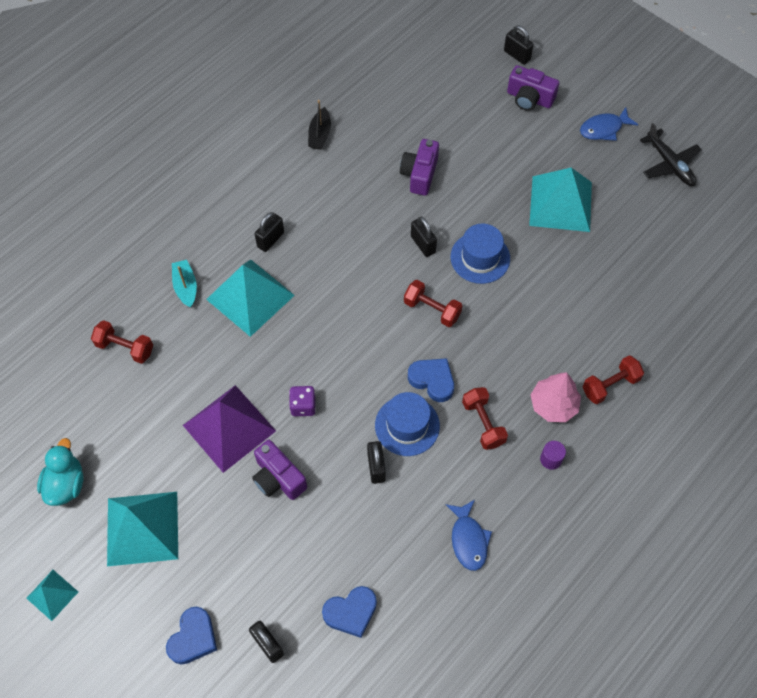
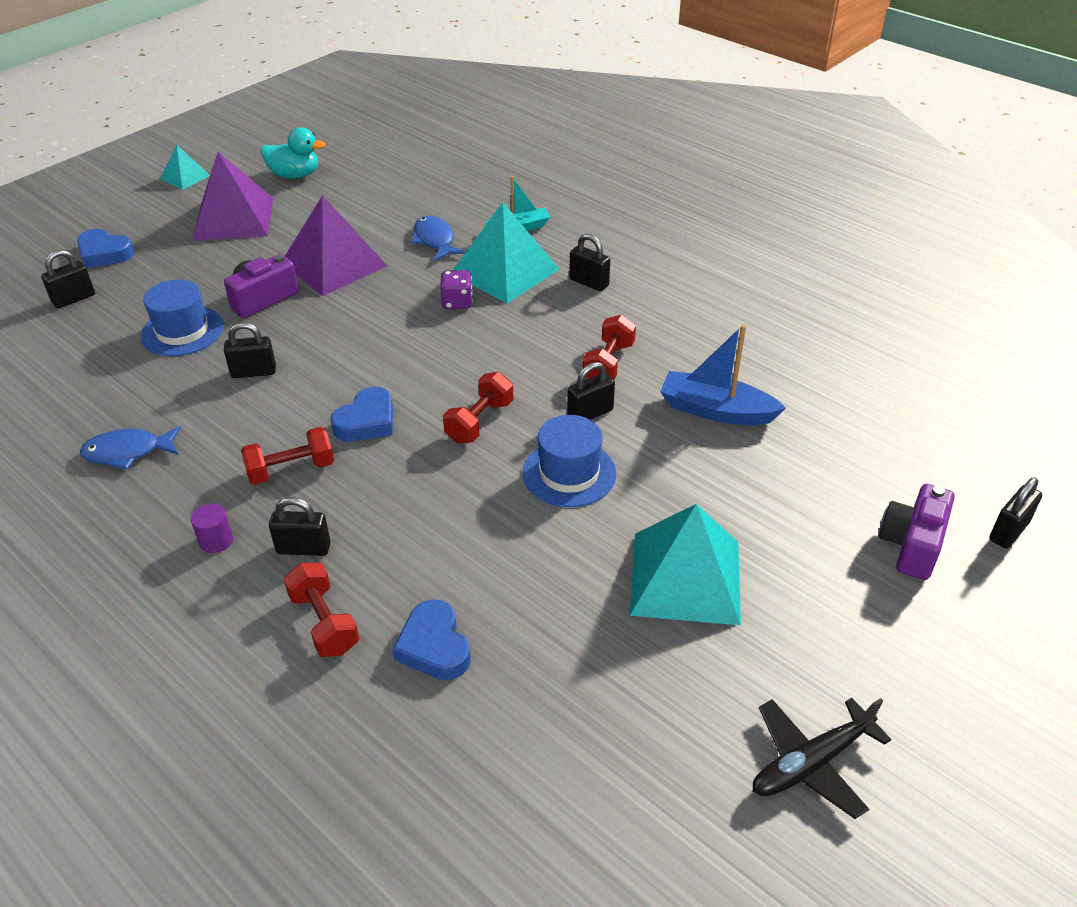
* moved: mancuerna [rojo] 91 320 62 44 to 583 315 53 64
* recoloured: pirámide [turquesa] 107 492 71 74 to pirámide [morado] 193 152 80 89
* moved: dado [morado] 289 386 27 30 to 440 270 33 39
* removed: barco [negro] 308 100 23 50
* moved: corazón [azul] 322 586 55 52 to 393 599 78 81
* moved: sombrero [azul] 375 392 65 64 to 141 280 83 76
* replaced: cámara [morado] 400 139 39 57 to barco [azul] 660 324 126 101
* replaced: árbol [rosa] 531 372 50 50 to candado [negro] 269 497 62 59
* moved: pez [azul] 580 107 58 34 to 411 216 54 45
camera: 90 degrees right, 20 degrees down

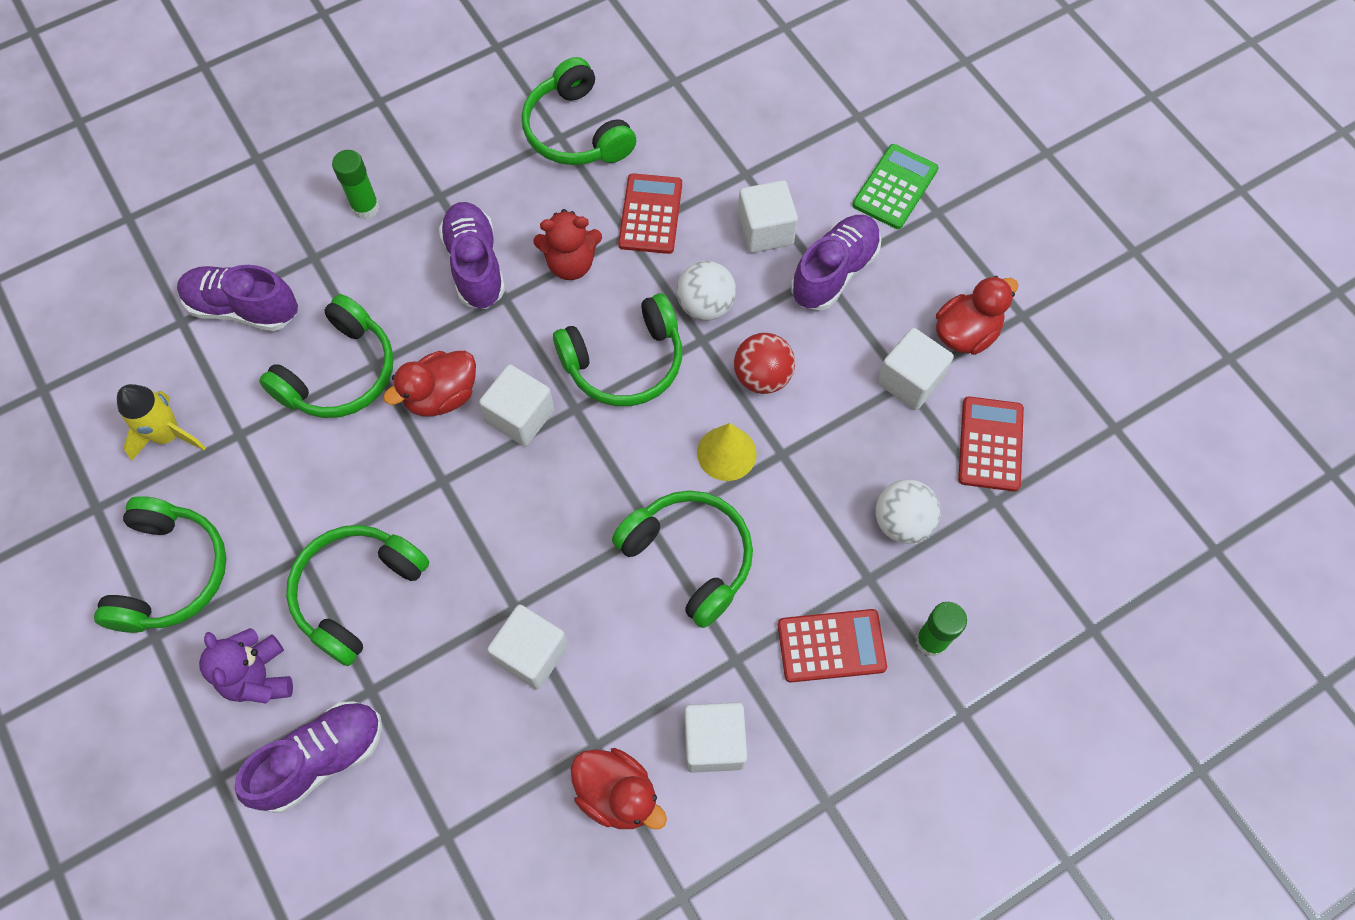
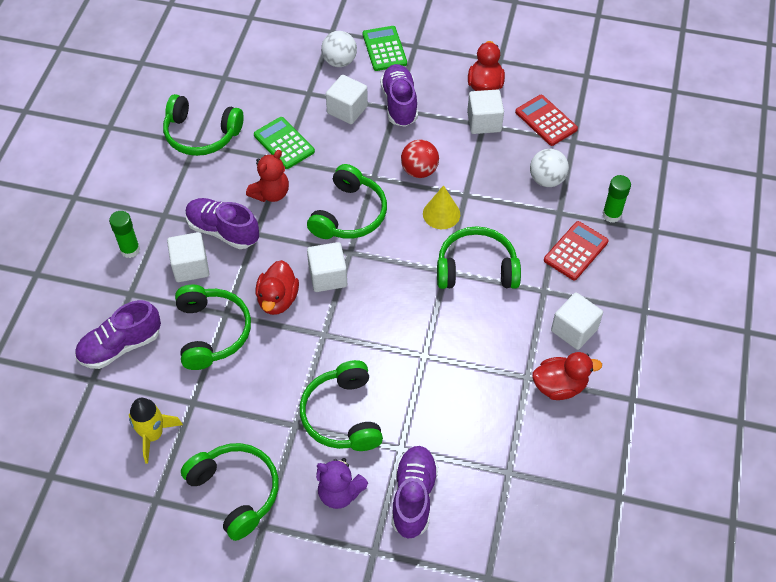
* moved: cubo [blanco] 487 605 81 85 to 167 232 42 50
* recoloured: calculadora [rojo] 618 173 64 81 to calculadora [verde] 254 117 61 52
* moved: pelota [blanco] 677 261 59 60 to 321 31 36 36
camera: 45 degrees left, 10 degrees down

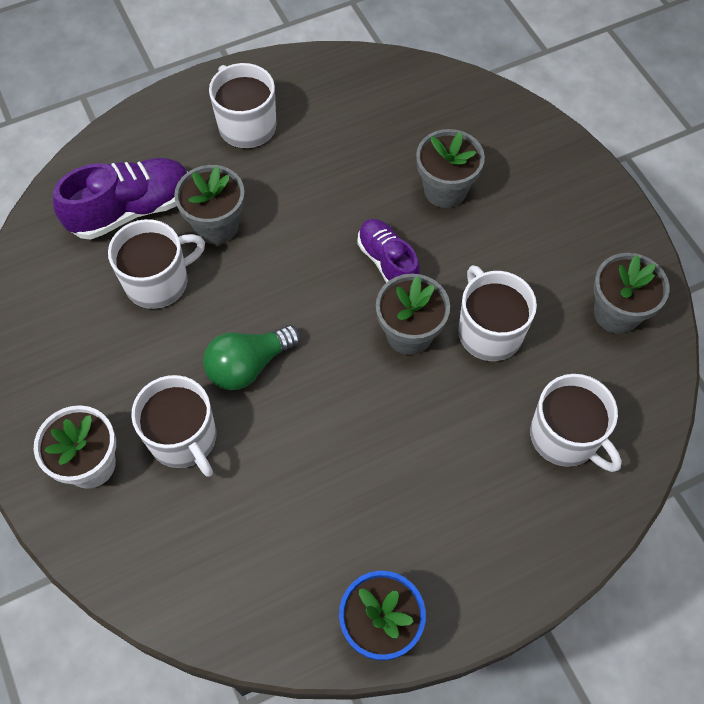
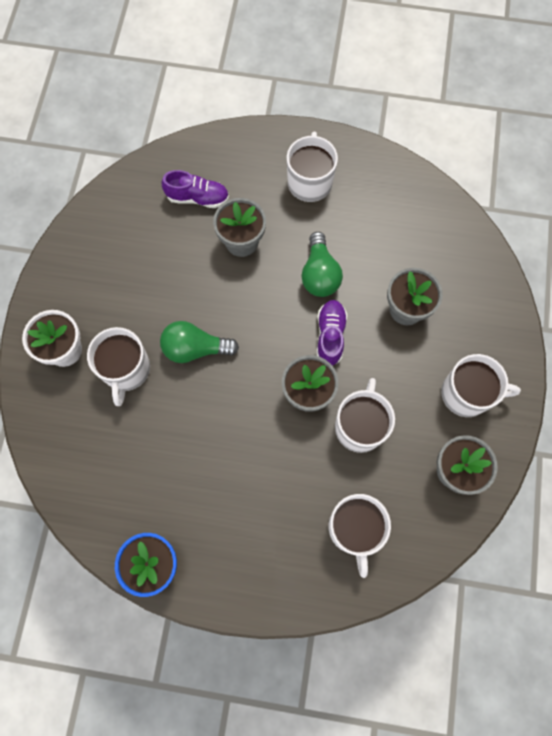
* resized: zapato [morado] 53 158 135 82 = 162 170 67 38 x0.66
* moved: taza [blanco] 108 219 97 90 to 441 354 80 63
* added: bombilla [verde] 301 232 42 65
camera: 35 degrees right, 10 degrees up

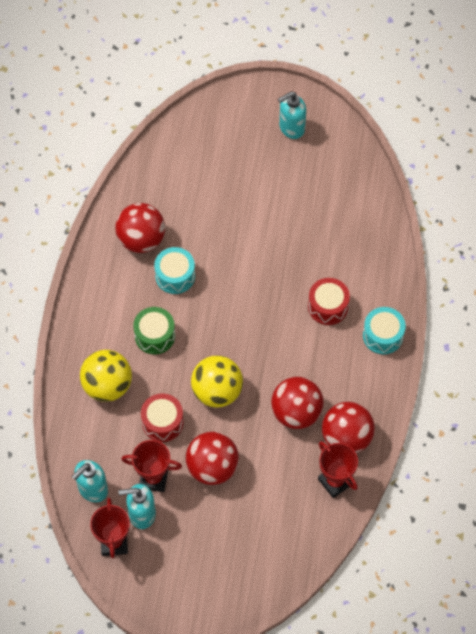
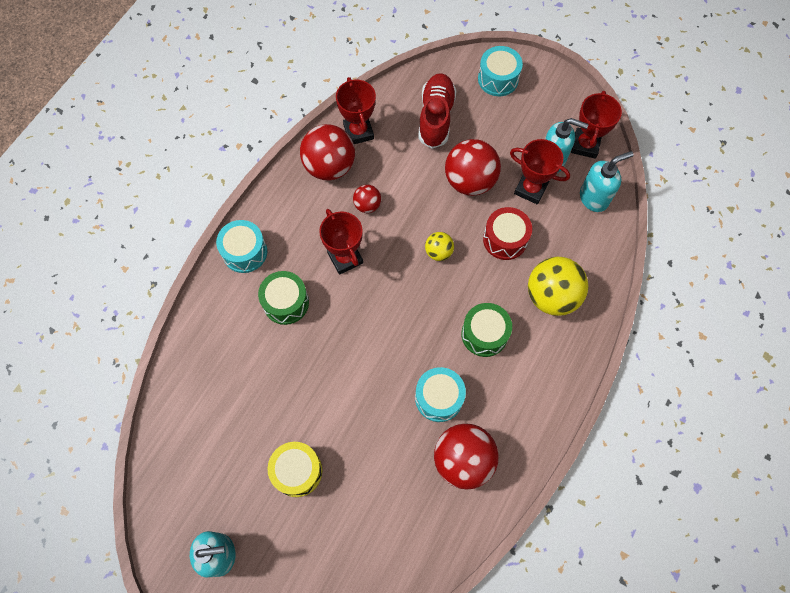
* resized: pelota [amarillo] 191 356 52 52 = 425 232 29 29 x0.51
* resized: pelota [rojo] 271 377 53 52 = 353 185 28 28 x0.51
* recoloured: tambor [rojo] 308 278 42 47 to tambor [verde] 258 271 51 54
* added: tambor [amarillo] 267 442 55 55
* added: trofeo [rojo] 319 209 44 66
* added: zapato [rojo] 418 73 39 76
* added: tambor [turquesa] 478 46 45 50
camera: 160 degrees left, 5 degrees up

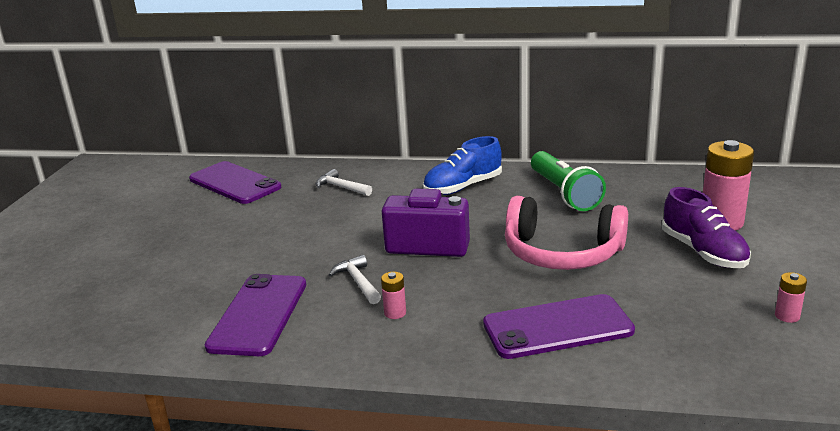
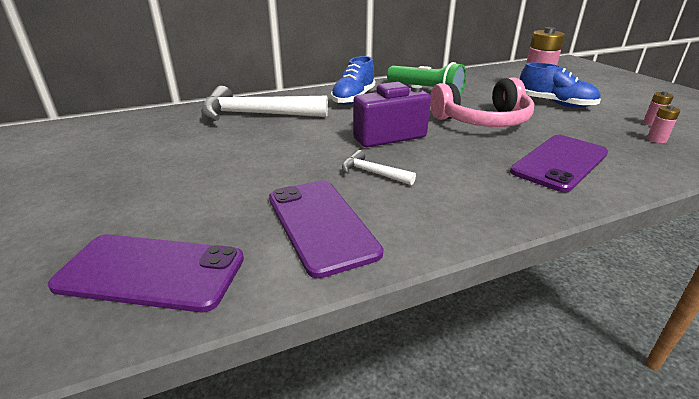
* moved: móvil [morado] 189 161 93 43 to 48 234 196 78
* resized: martillo [blanco] 316 169 56 27 = 201 86 127 35 x2.18
* moved: pila [rosa] 381 272 25 47 to 647 105 33 38
* recoloured: zapato [morado] 662 187 89 81 to zapato [azul] 520 62 81 46
camera: 35 degrees left, 5 degrees up

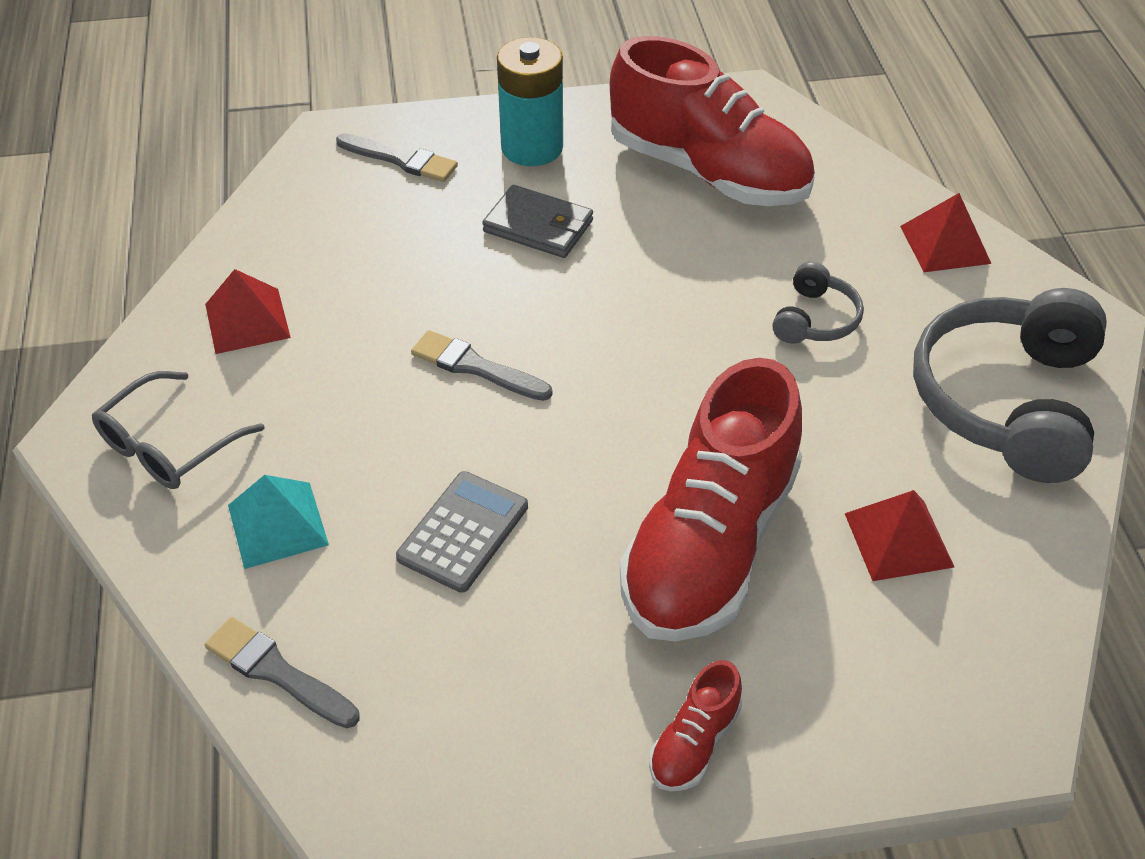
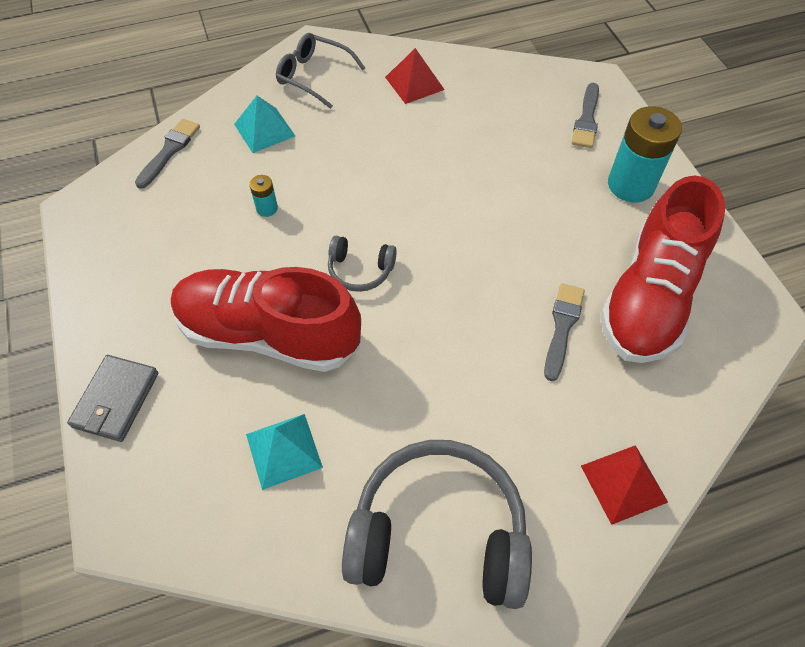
* replaced: calculadora [gris] 396 471 132 122 to pila [turquesa] 249 175 29 42
* moved: pincel [gris] 411 330 141 71 to 544 283 41 98
* moved: cartera [gris] 482 185 111 73 to 67 355 91 87
* removed: zapato [rojo] 649 660 93 131
* moved: auriculares [gris] 772 261 92 83 to 328 236 69 56
* recoloured: pirámide [rojo] 845 490 110 91 to pirámide [turquesa] 246 414 77 76
camera: 80 degrees right, 10 degrees up

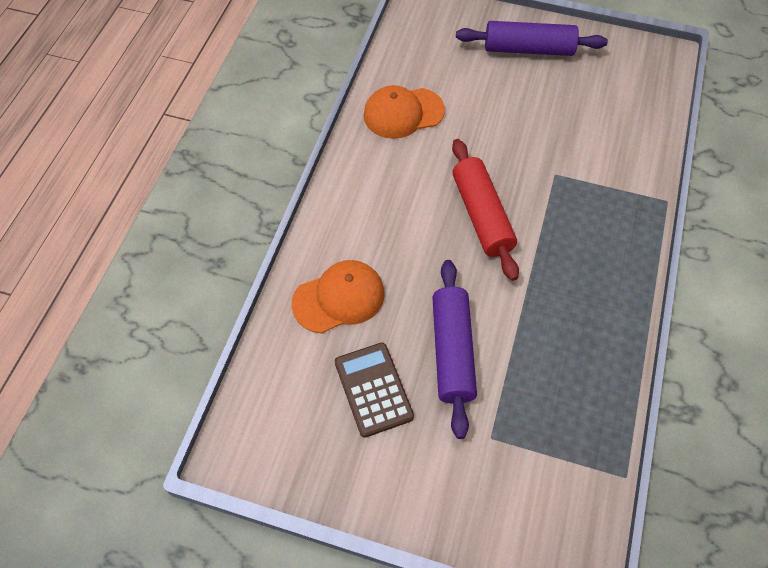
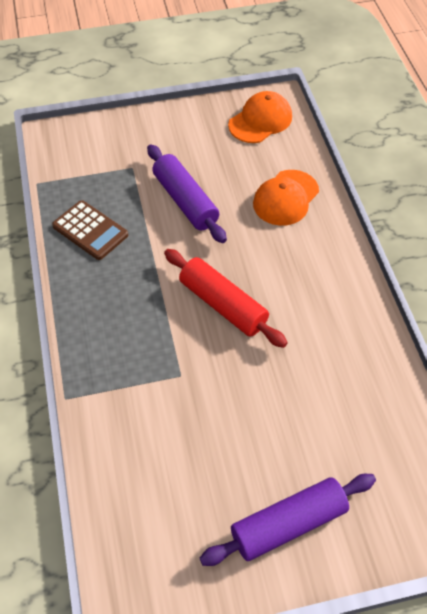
* moved: calculadora [marrón] 335 343 79 95 to 52 200 76 60
* moved: gorra [naranja] 363 85 82 54 to 228 91 64 52
camera: 150 degrees right, 5 degrees down

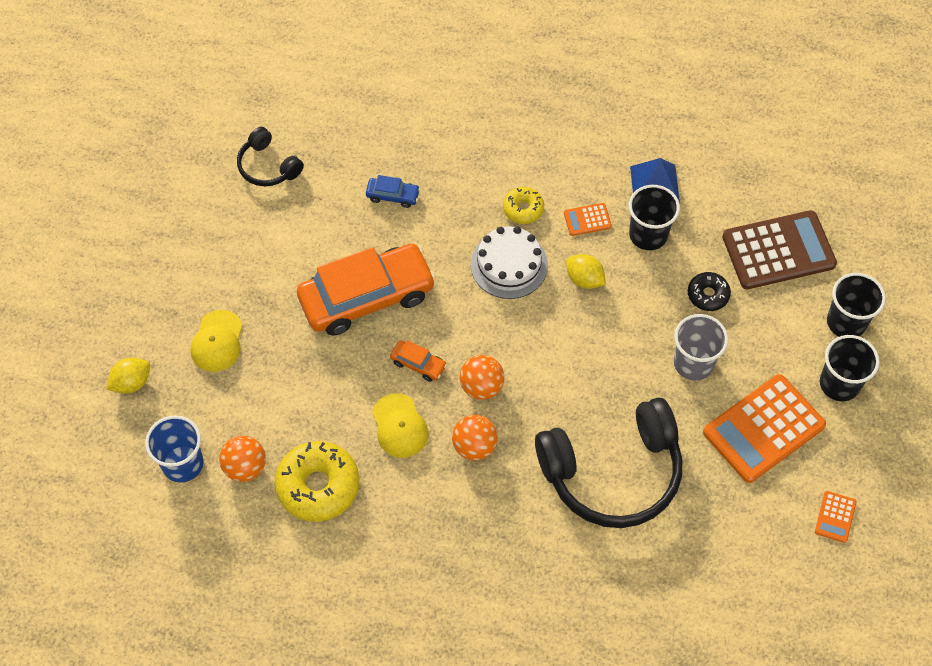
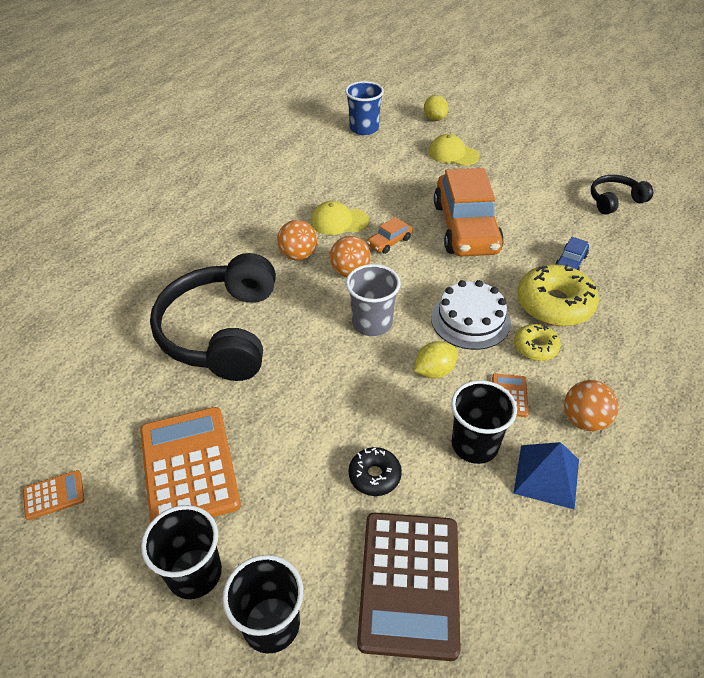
* moved: pelota [naranja] 219 436 47 46 to 564 380 55 52
* moved: rosquilla [amarillo] 275 441 84 81 to 517 264 82 62
* moved: vaso [gris] 674 314 54 67 to 346 264 55 72
* turned: calculadora [naranja] 815 491 42 52 = 23 470 62 50 120 degrees clockwise
camera: 110 degrees right, 15 degrees down

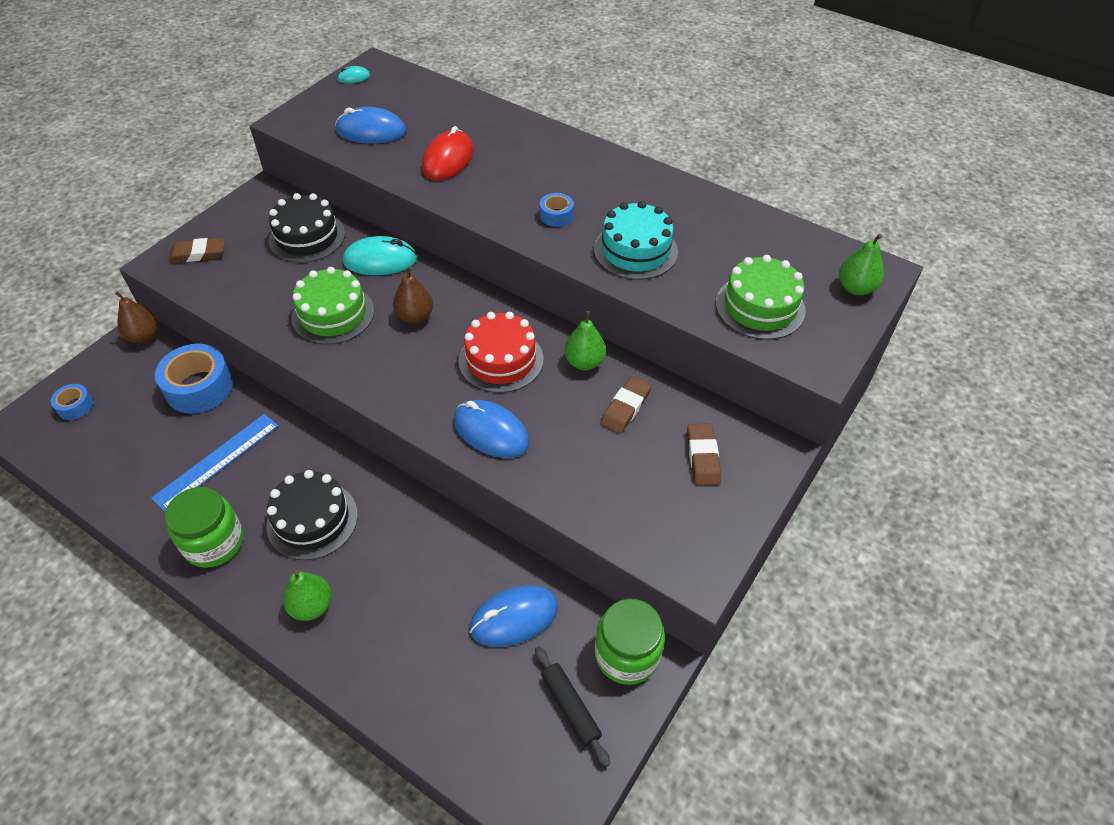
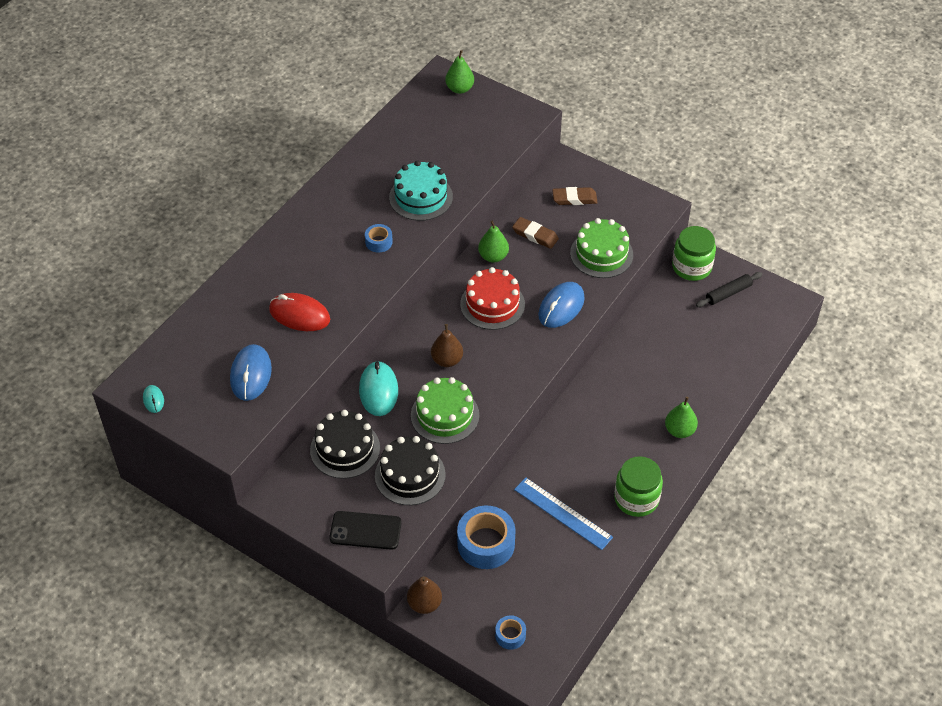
* replaced: goma de borrar [marrón] 168 238 57 25 to móvil [negro] 329 511 73 39
* moved: tarta [negro] 266 470 92 90 to 375 436 71 69
* removed: ratón [azul] 470 585 88 62
* moved: tarta [verde] 716 255 90 85 to 570 218 63 60
camera: 90 degrees left, 0 degrees up

